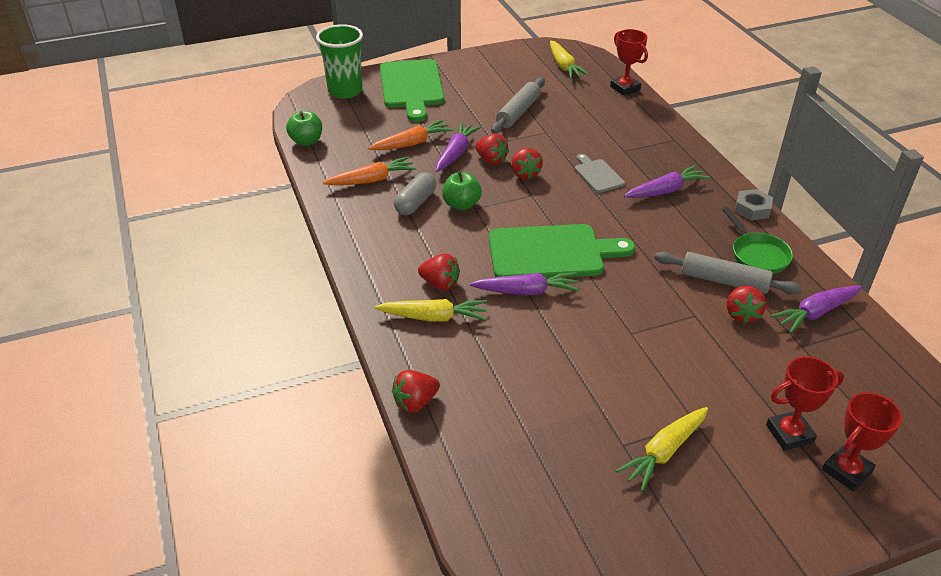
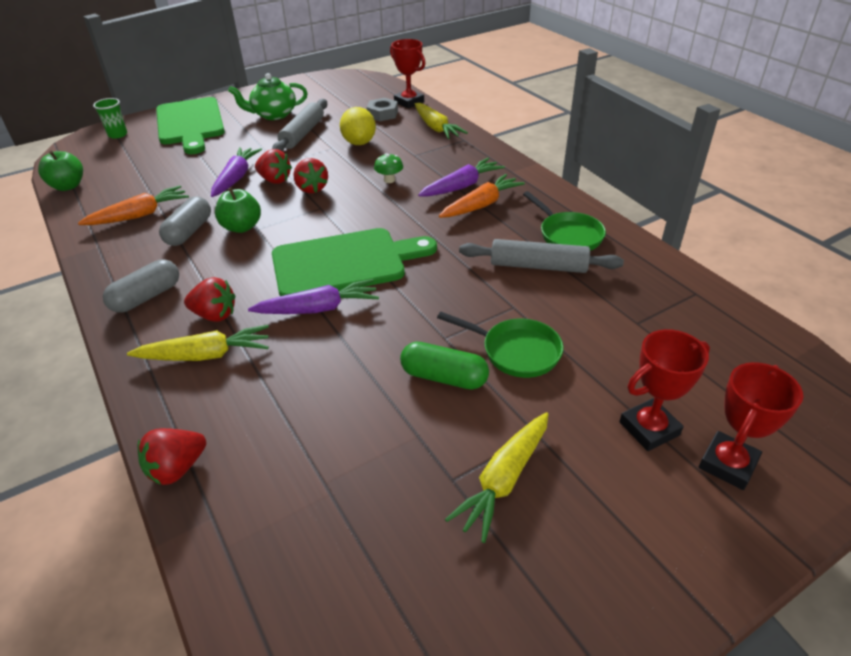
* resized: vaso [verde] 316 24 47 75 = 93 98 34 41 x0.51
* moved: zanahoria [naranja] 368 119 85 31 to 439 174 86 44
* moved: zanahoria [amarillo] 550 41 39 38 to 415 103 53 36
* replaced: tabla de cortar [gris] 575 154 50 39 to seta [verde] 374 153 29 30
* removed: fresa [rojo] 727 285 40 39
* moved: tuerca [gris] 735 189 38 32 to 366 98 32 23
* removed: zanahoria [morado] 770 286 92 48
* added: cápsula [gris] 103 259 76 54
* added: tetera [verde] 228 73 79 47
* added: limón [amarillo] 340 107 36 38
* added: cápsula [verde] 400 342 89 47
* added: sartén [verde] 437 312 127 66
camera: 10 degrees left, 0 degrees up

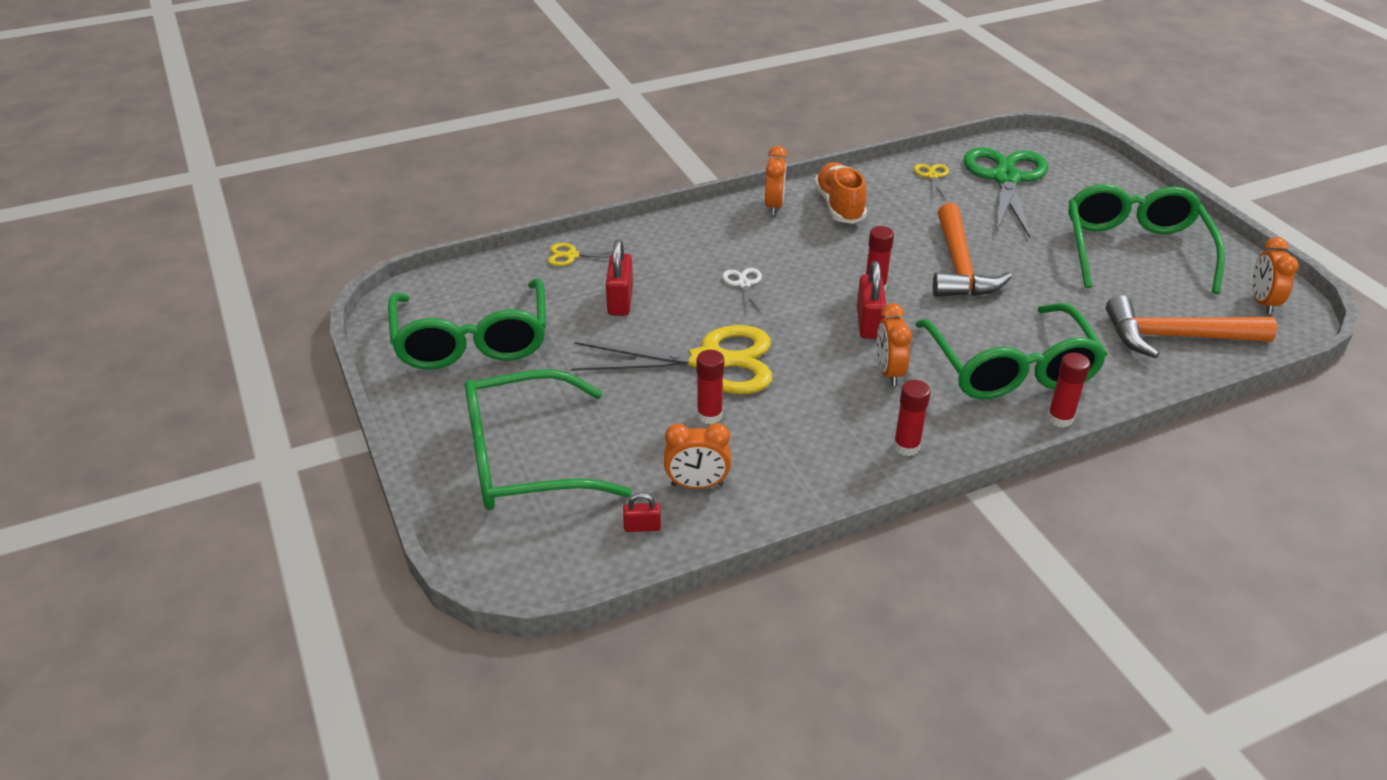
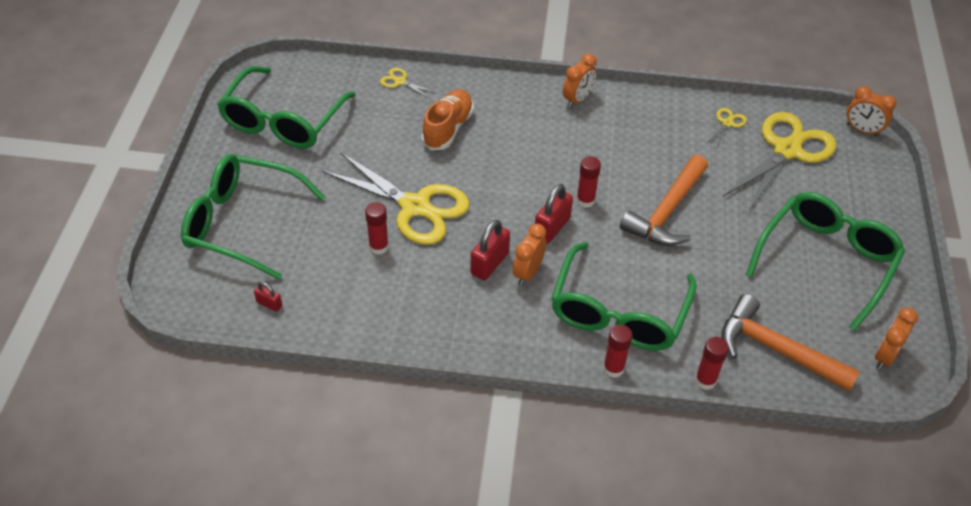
* moved: candado [rojo] 606 240 27 76 to 471 220 39 60
* moved: despertador [naranja] 664 423 67 66 to 847 86 50 50
* removed: tijeras [blanco] 722 268 40 46
* moved: zapato [naranja] 814 162 53 62 to 421 89 53 61
* moved: barra de pegamento [rojo] 894 380 37 76 to 695 337 34 53
* recoloured: tijeras [verde] 964 147 84 91 to tijeras [amarillo] 722 112 115 100
camera: 30 degrees right, 10 degrees up

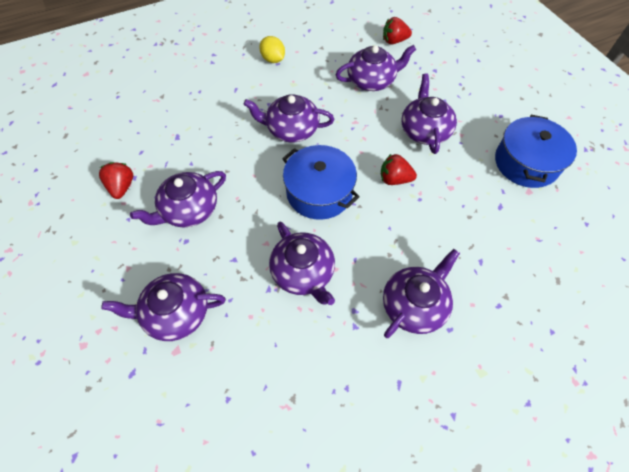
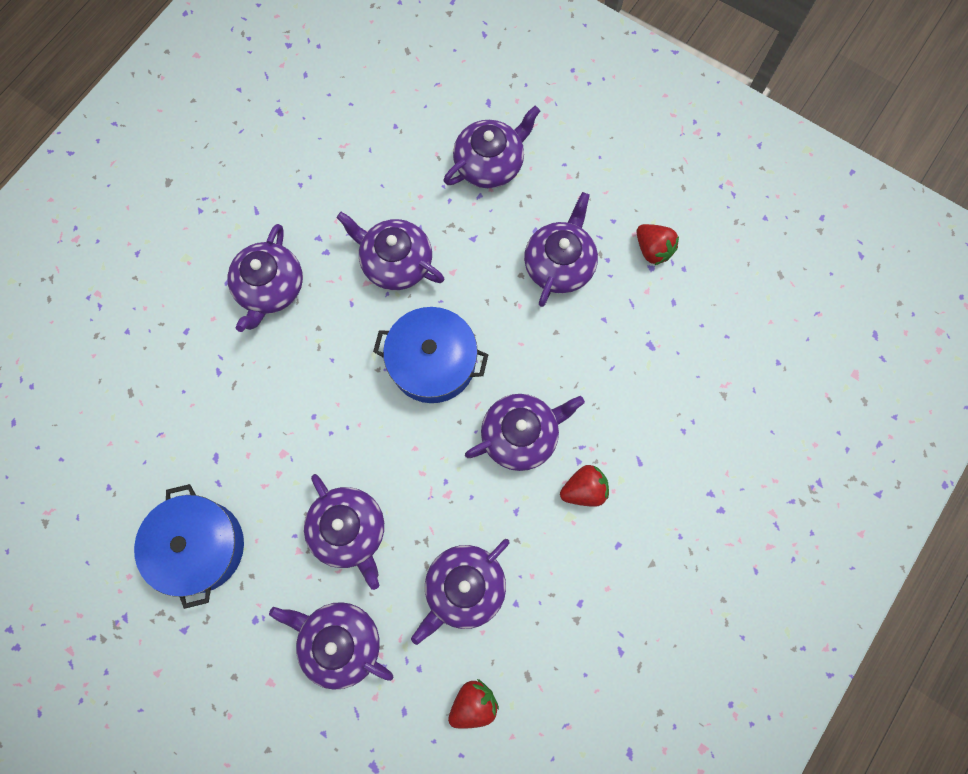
* removed: limón [amarillo] 259 36 26 27
* moved: fresa [rojo] 381 154 36 31 to 560 465 49 42
* added: tetera [morado] 269 602 124 88
camera: 150 degrees right, 15 degrees up

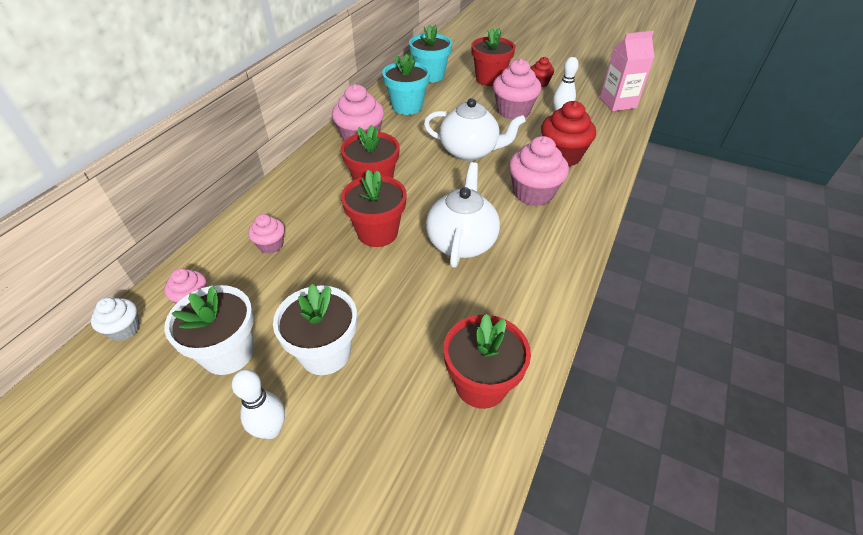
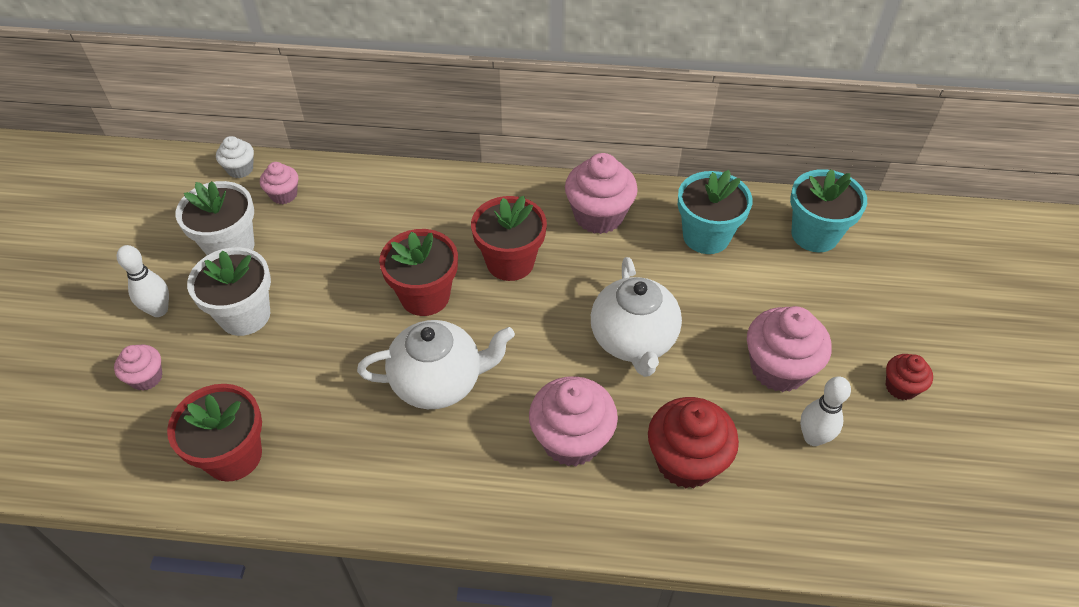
* moved: magdalena [rosa] 248 214 37 40 to 114 345 48 46
* removed: maceta [rojo] 471 28 44 58
* removed: cartón de leche [rosa] 600 31 55 80
camera: 70 degrees right, 5 degrees up

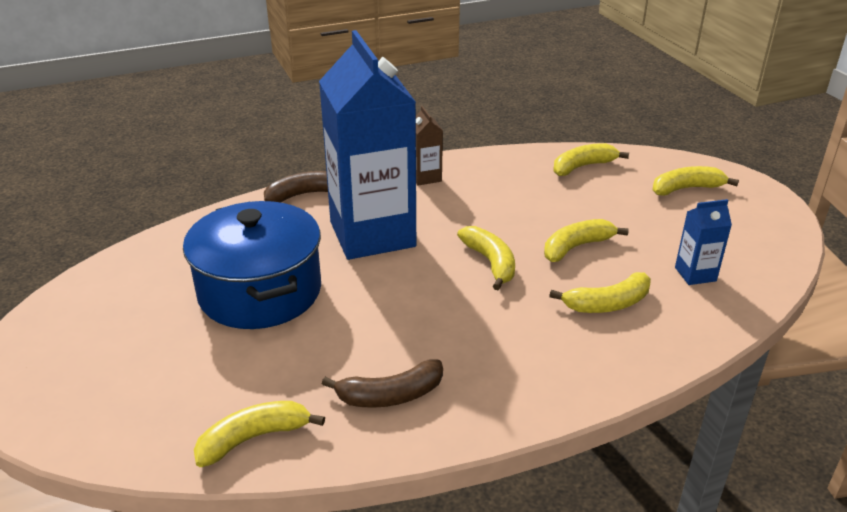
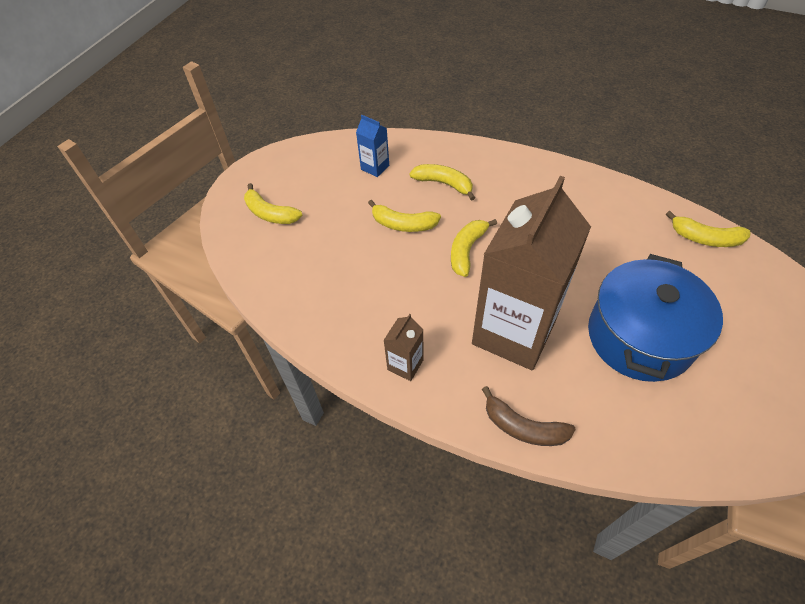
* recoloured: cartón de leche [azul] 319 30 97 230 to cartón de leche [marrón] 472 176 119 194
* removed: plátano [marrón] 322 359 121 49
* removed: plátano [amarillo] 554 143 75 33
camera: 130 degrees left, 20 degrees up

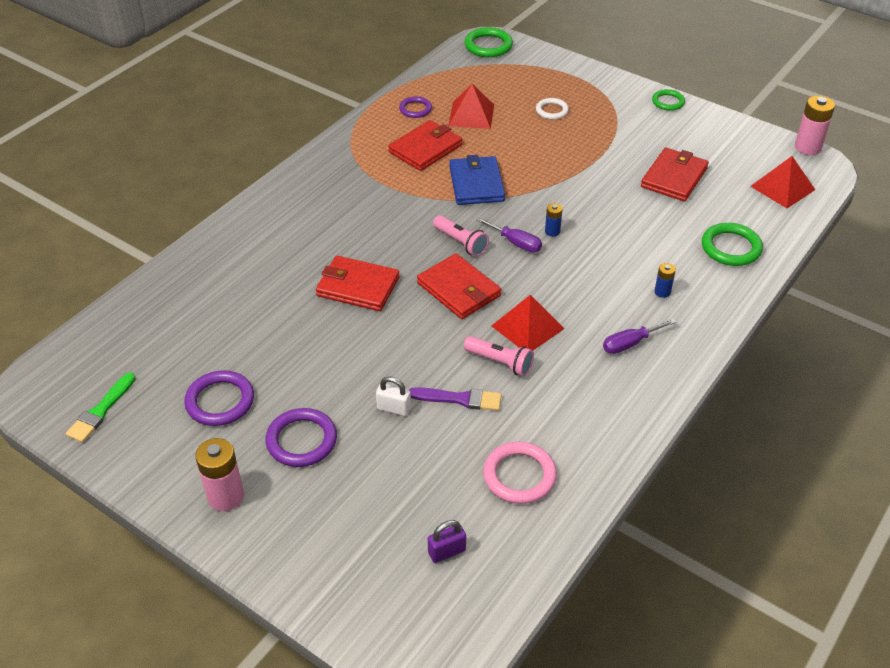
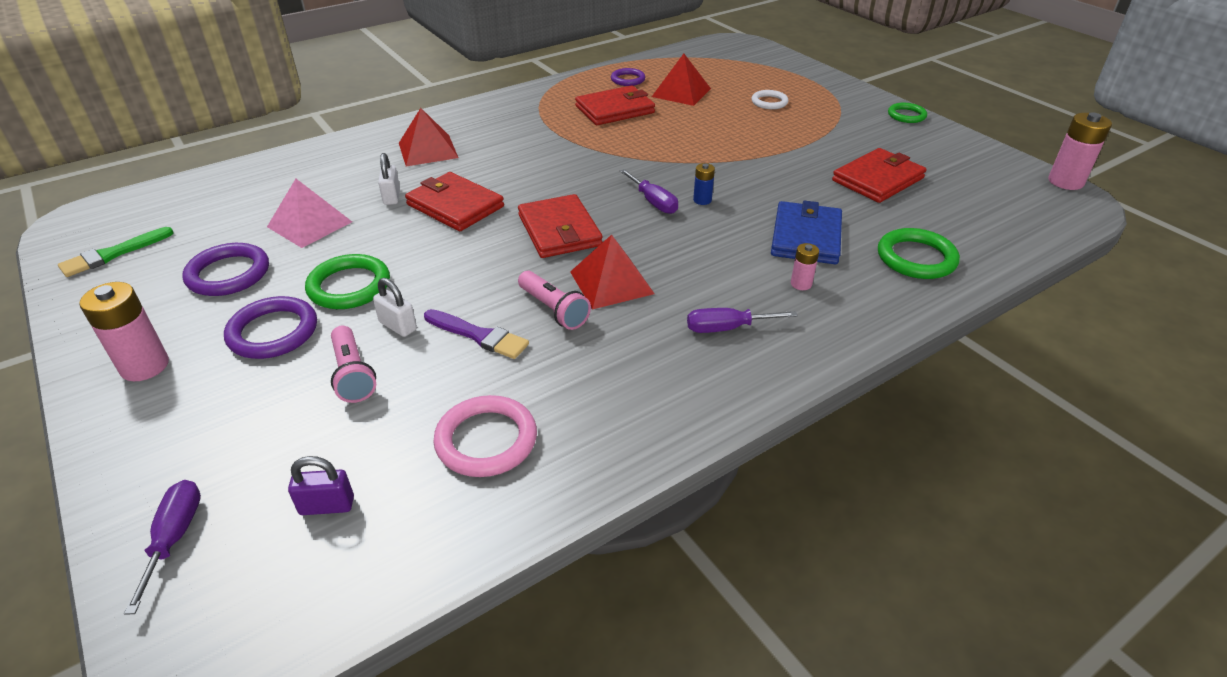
* moved: lámpara de mano [rosa] 433 215 56 42 to 331 326 45 77
* moved: cartera [azul] 449 155 56 50 to 771 200 71 64
* moved: anillo [verde] 465 27 48 30 to 305 254 85 55
* recoloured: pila [azul] 655 263 21 35 to pila [rosa] 791 243 28 47
* moved: pirámide [rojo] 750 156 65 52 to 399 108 59 59
* added: destornillador [morado] 124 480 77 135
* added: pirámide [rosa] 267 179 85 69
* added: candado [blanco] 378 153 22 52
camera: 20 degrees right, 5 degrees down

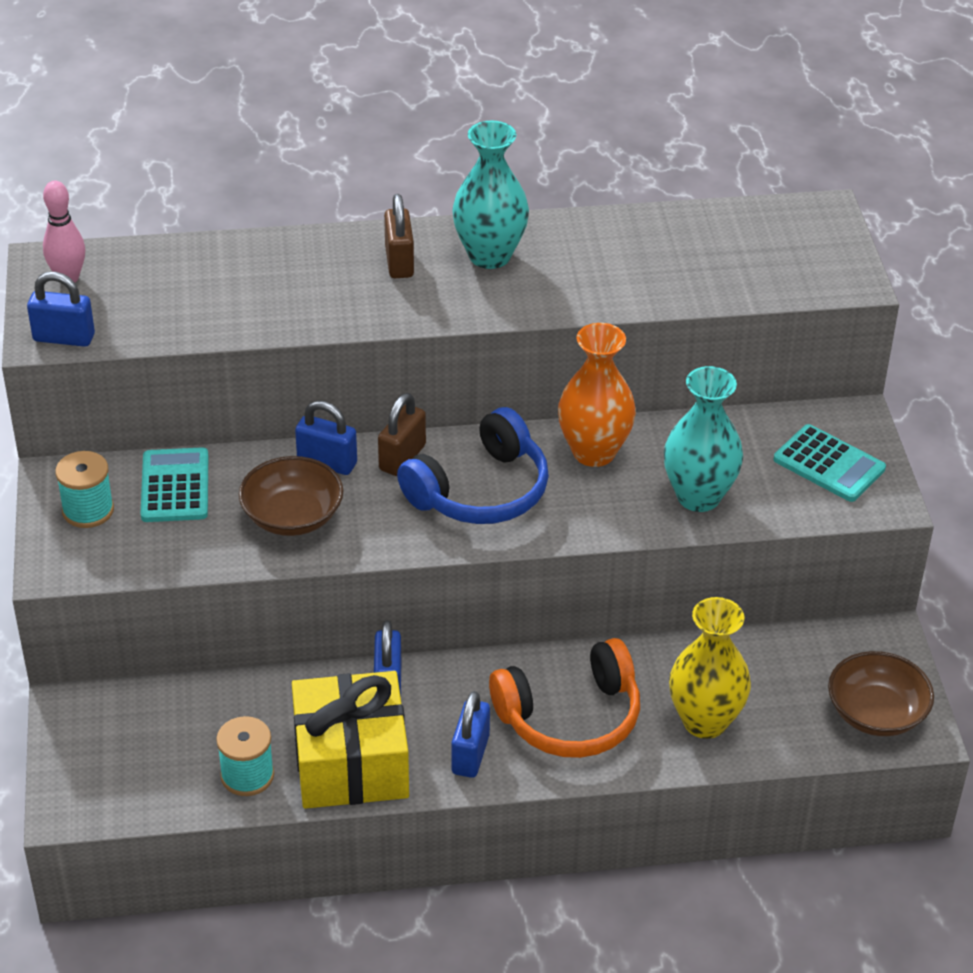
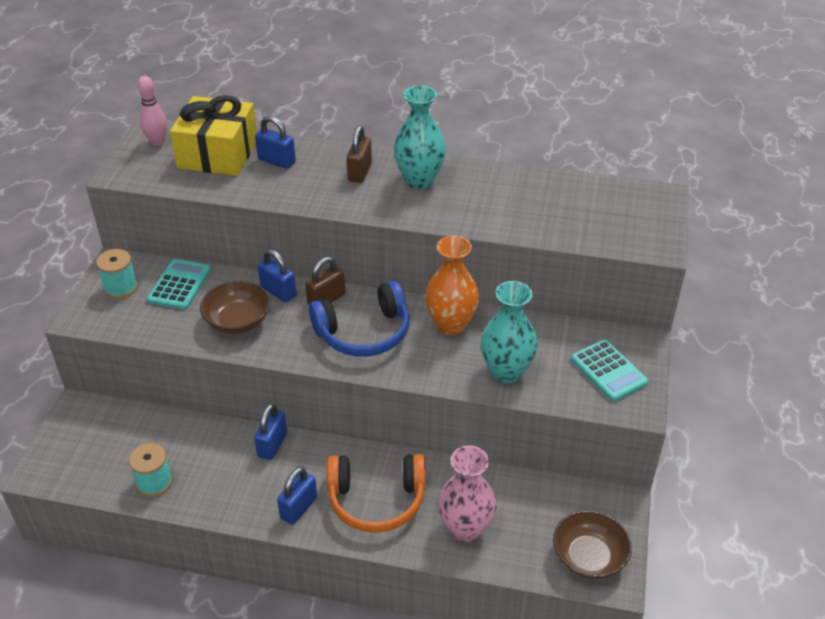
* moved: candado [azul] 27 272 68 75 to 255 116 41 53
* moved: regalo [amarillo] 292 671 117 138 to 170 95 87 81
* recoloured: florero [amarillo] 669 597 82 142 to florero [rosa] 438 446 59 96
camera: 20 degrees right, 0 degrees up

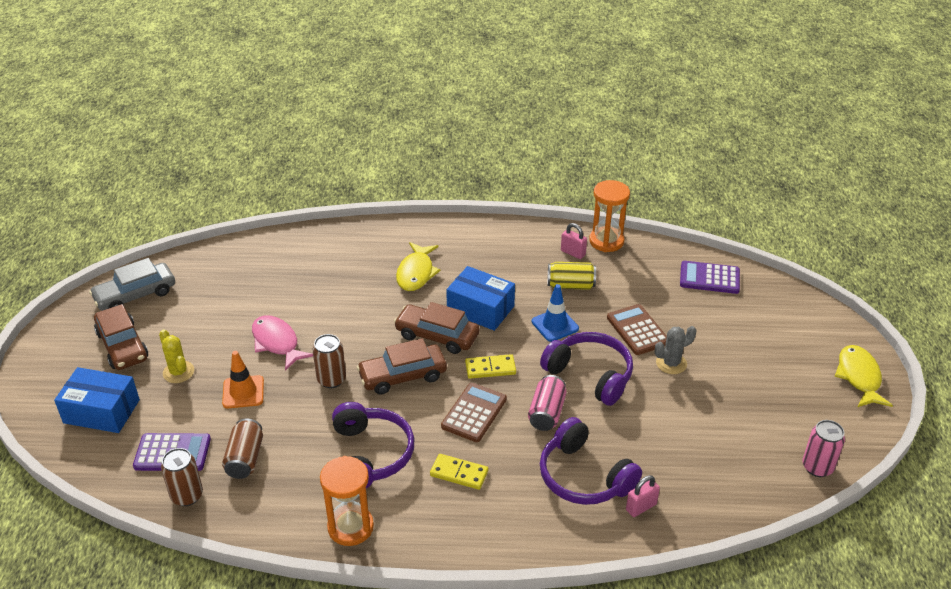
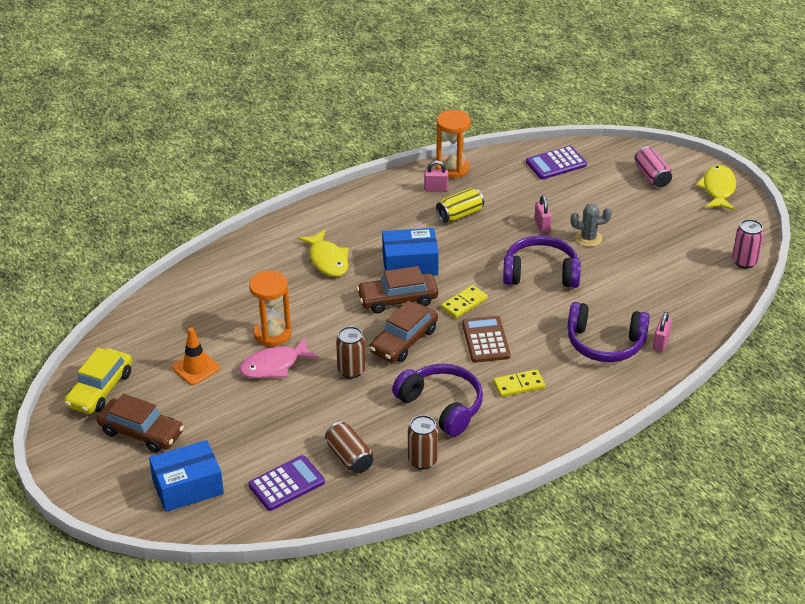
* recoloured: coche [gris] 89 258 86 53 to coche [amarillo] 64 348 68 66
* removed: cactus [amarillo] 159 329 35 54
* moved: lata [marrón] 161 448 42 58 to 408 415 30 55
* moved: cono de tráfico [naranja] 222 351 42 57 to 172 327 48 58
* turned: pez [rosa] 252 315 61 56 = 239 337 80 41 45 degrees counterclockwise
* moved: reloj de arena [naranja] 320 456 54 90 to 249 271 42 75
* moved: lata [rosa] 528 375 39 56 to 635 147 37 40
* removed: cono de tráfico [azul] 532 284 47 58
* replaced: calculadora [marrón] 607 304 60 51 to candado [rosa] 534 195 18 38
* turned: cactus [gris] 655 326 41 48 = 571 203 41 44 60 degrees clockwise
* turned: pez [amarillo] 835 345 58 62 = 696 165 40 46 45 degrees clockwise
camera: 35 degrees left, 0 degrees up

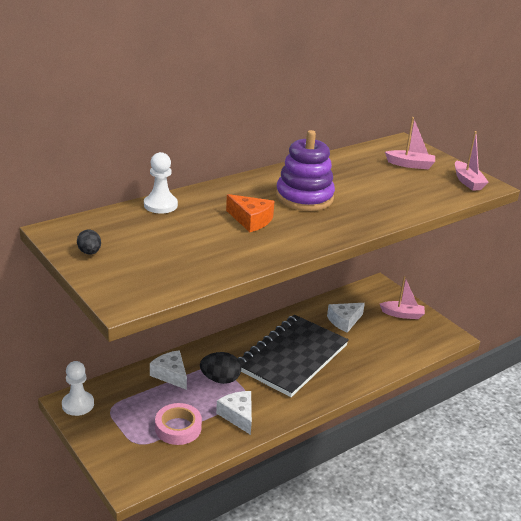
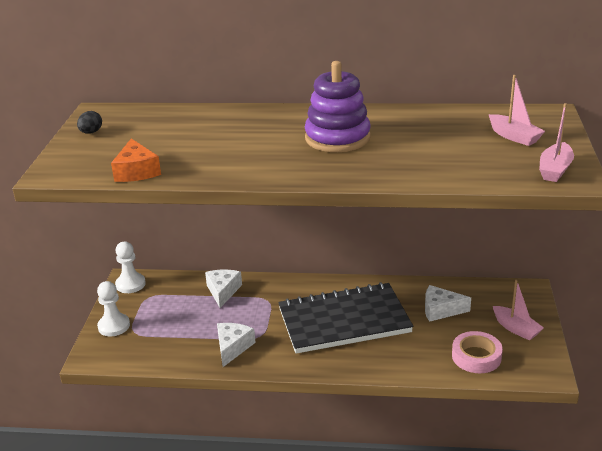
* moved: peón [blanco] 144 152 34 62 to 97 281 33 55
* moved: cinta adhesiva [rosa] 155 403 47 42 to 452 331 51 42
* removed: huevo [negro] 200 352 41 32
* moved: queso [naranja] 226 194 48 38 to 111 139 50 43
camera: 45 degrees right, 0 degrees up

